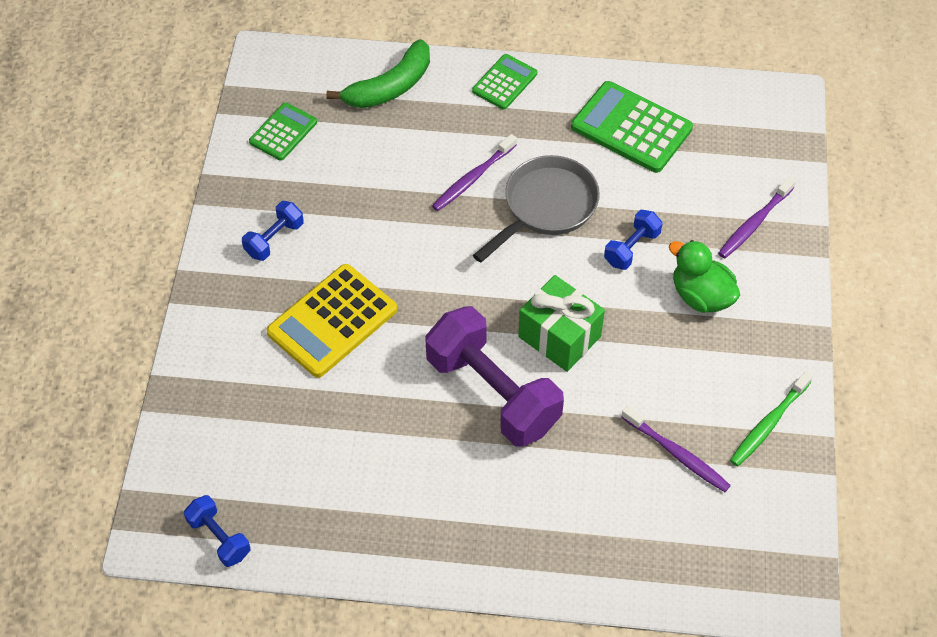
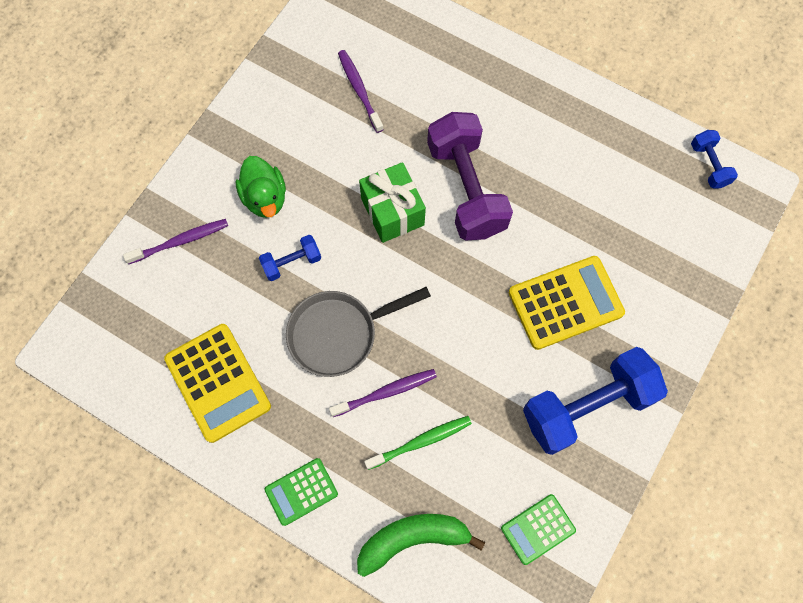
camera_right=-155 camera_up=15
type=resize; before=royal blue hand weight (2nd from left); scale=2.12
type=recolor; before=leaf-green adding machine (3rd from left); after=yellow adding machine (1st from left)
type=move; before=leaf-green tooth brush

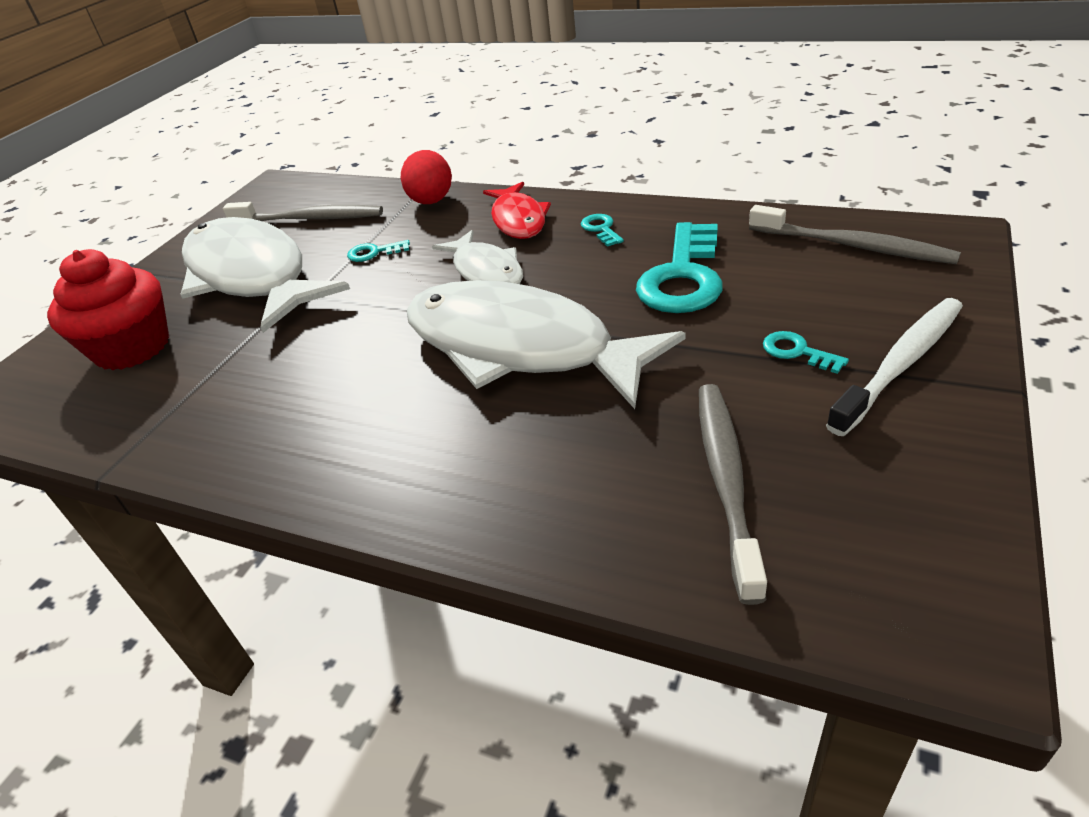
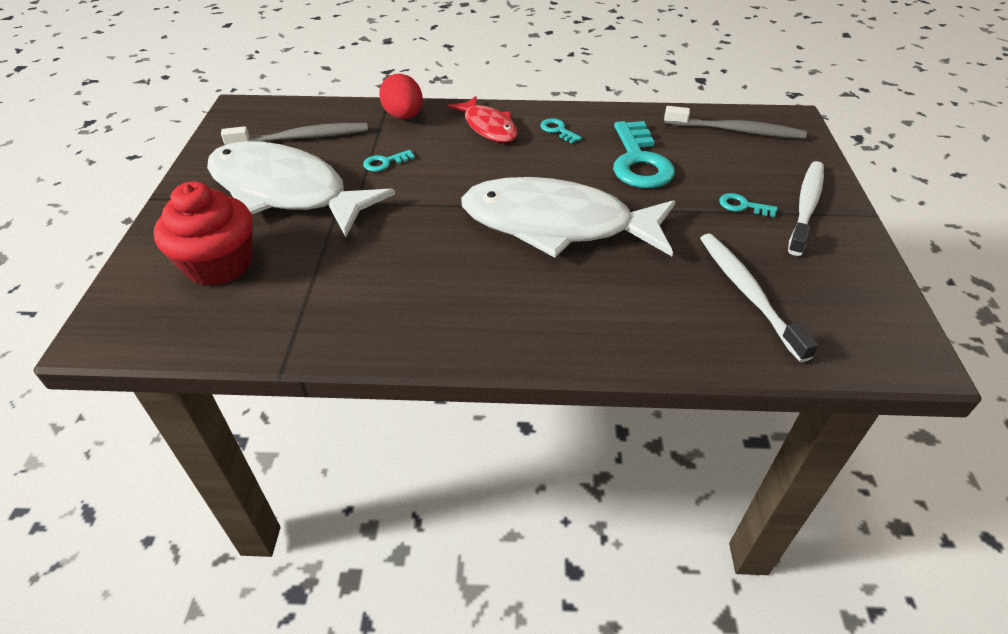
camera_right=-25 camera_up=5
type=delete; before=snow-white toy fish (2nd from left)
type=recolor; before=grey tooth brush (2nd from left); after=snow-white tooth brush (1st from left)

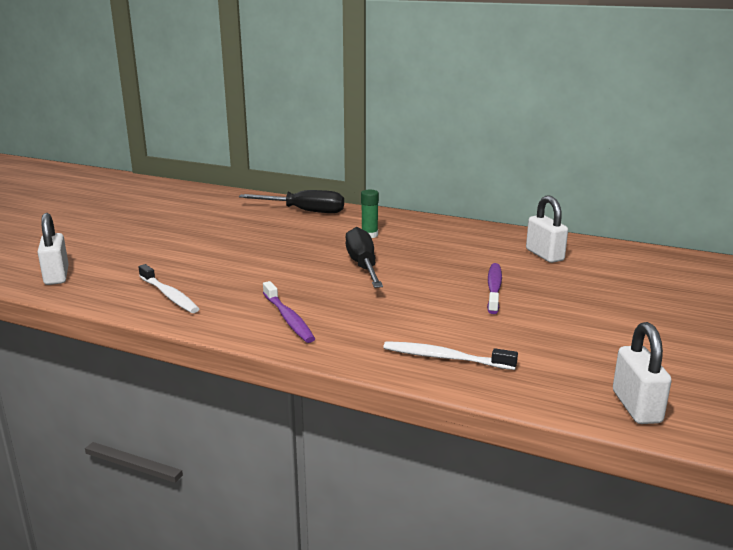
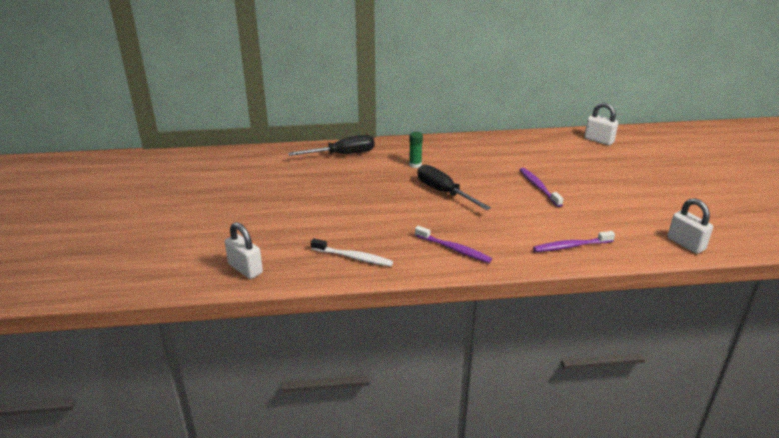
camera_right=-30 camera_up=10
type=recolor; before=snow-white tooth brush (2nd from left); after=royal purple tooth brush (3rd from left)
type=move; before=snow-white lock (2nd from left)

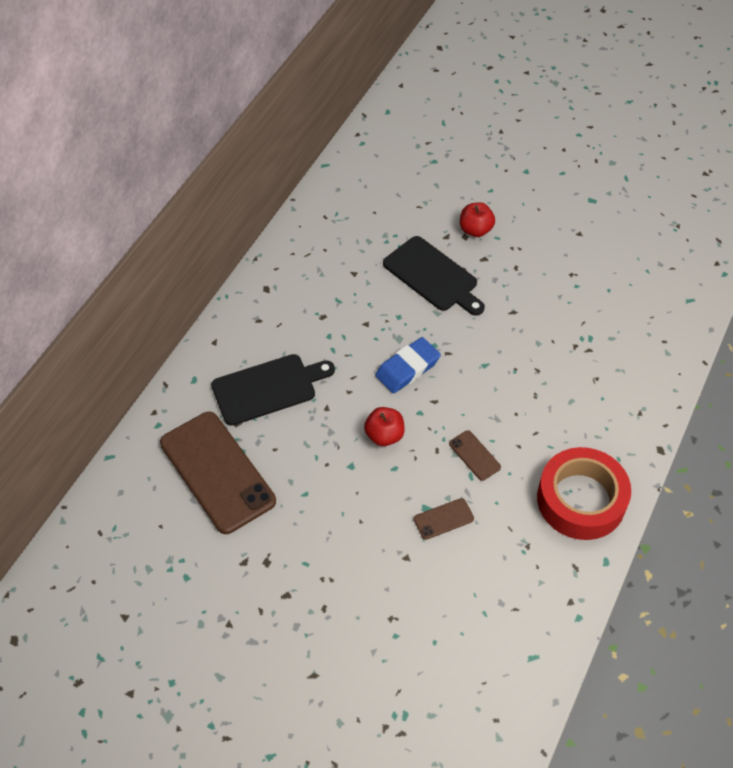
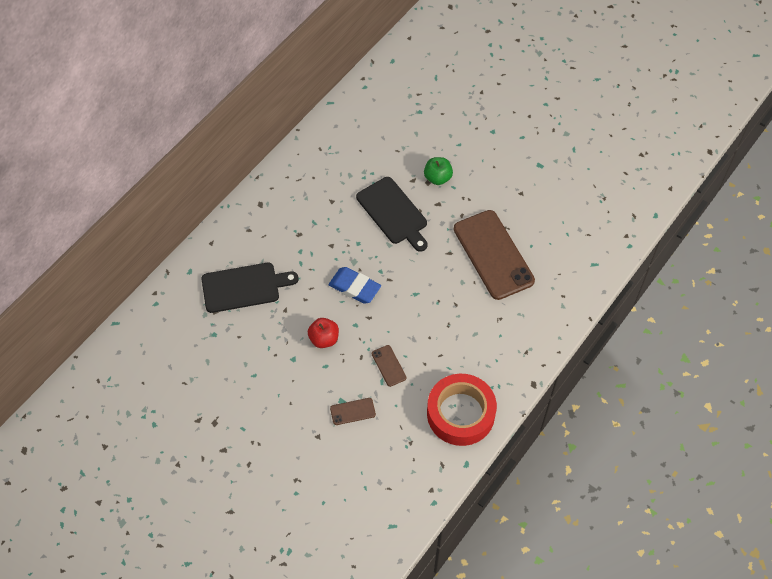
camera_right=10 camera_up=5
type=move; before=brown mobile phone (1st from left in the first image); after=brown mobile phone (3rd from left)
type=rotate; before=royal blue pencil eraser; turn=60
type=recolor; before=crimson apple fruit (2nd from left); after=leaf-green apple fruit

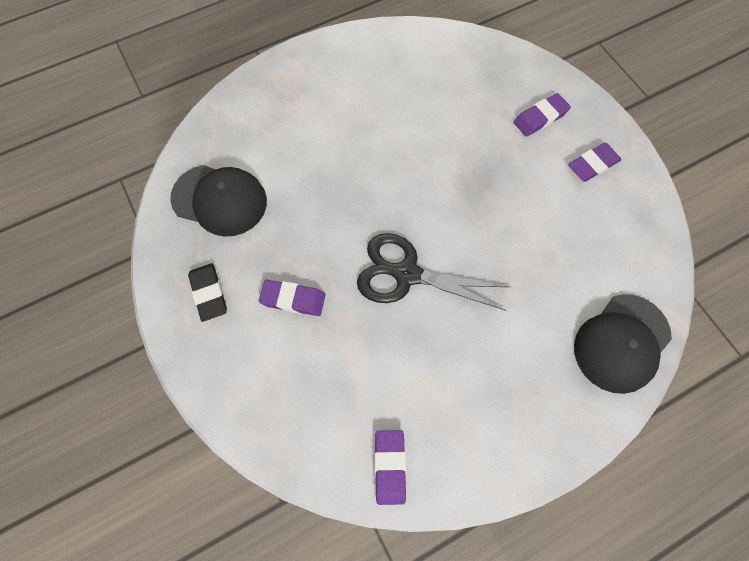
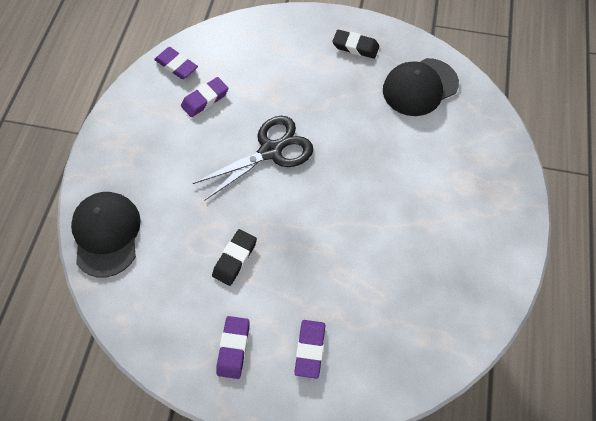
camera_right=130 camera_up=-5
type=move; before=royal purple pencil eraser (1st from left in the first image); after=royal purple pencil eraser (2nd from left)
type=insert; after=jet-black pencil eraser (1st from left)

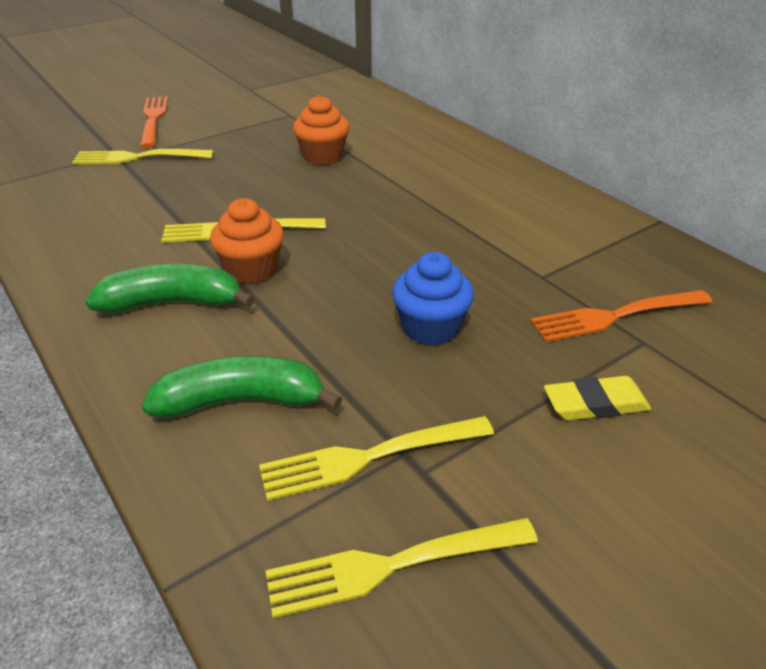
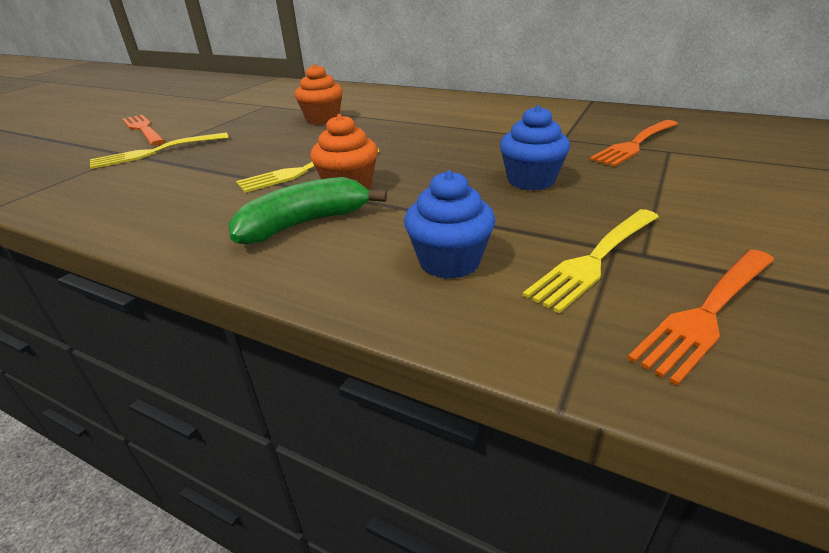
camera_right=-25 camera_up=-5
type=replace; before=leaf-green banana (2nd from left); after=royal blue cupcake (1st from left)
type=recolor; before=yellow fork (4th from left); after=orange fork (3rd from left)
type=delete; before=yellow pencil eraser

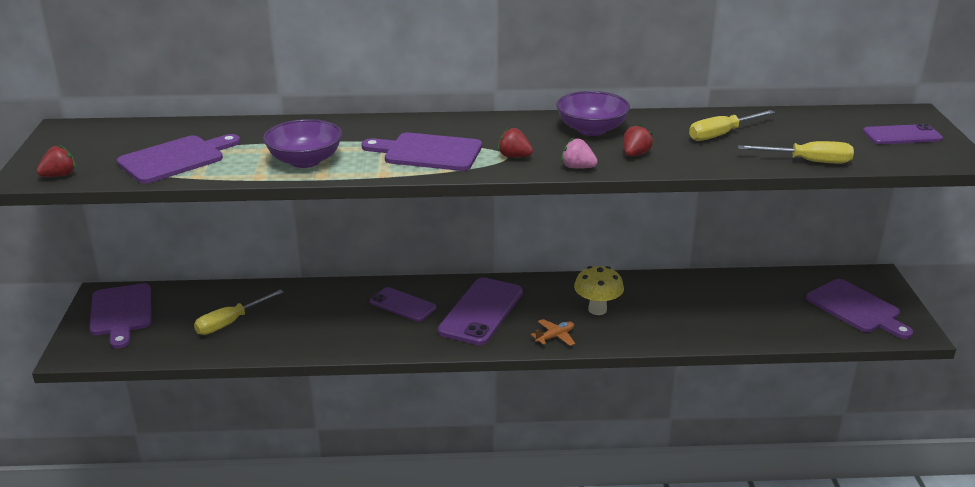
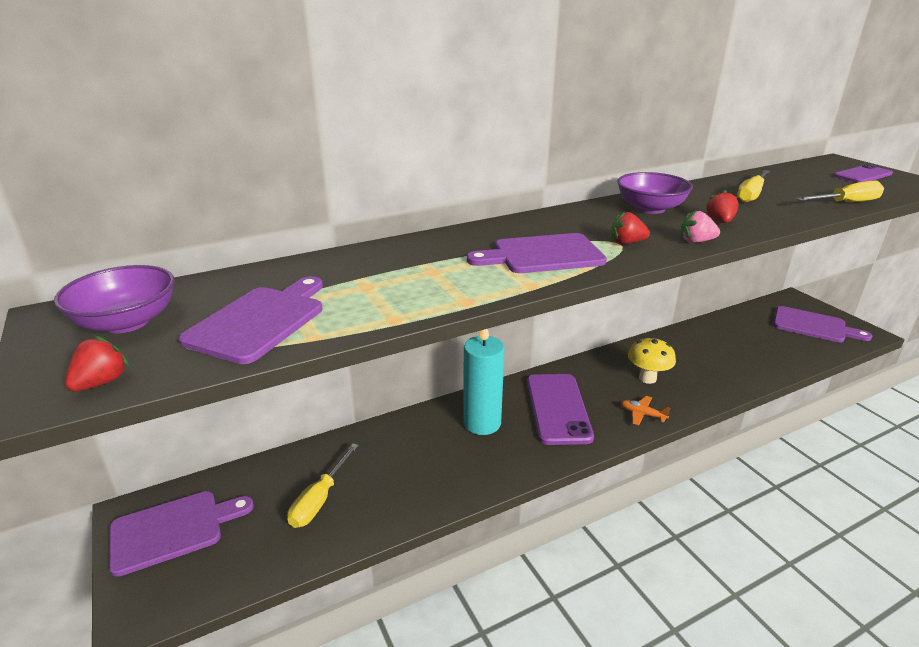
camera_right=-25 camera_up=0
type=rotate; before=royal purple cutting board (1st from left); turn=-75
type=move; before=royal purple bowl (1st from left)
type=replace; before=royal purple mobile phone (1st from left); after=teal wax candle
type=rotate; before=orange toy plane; turn=-90

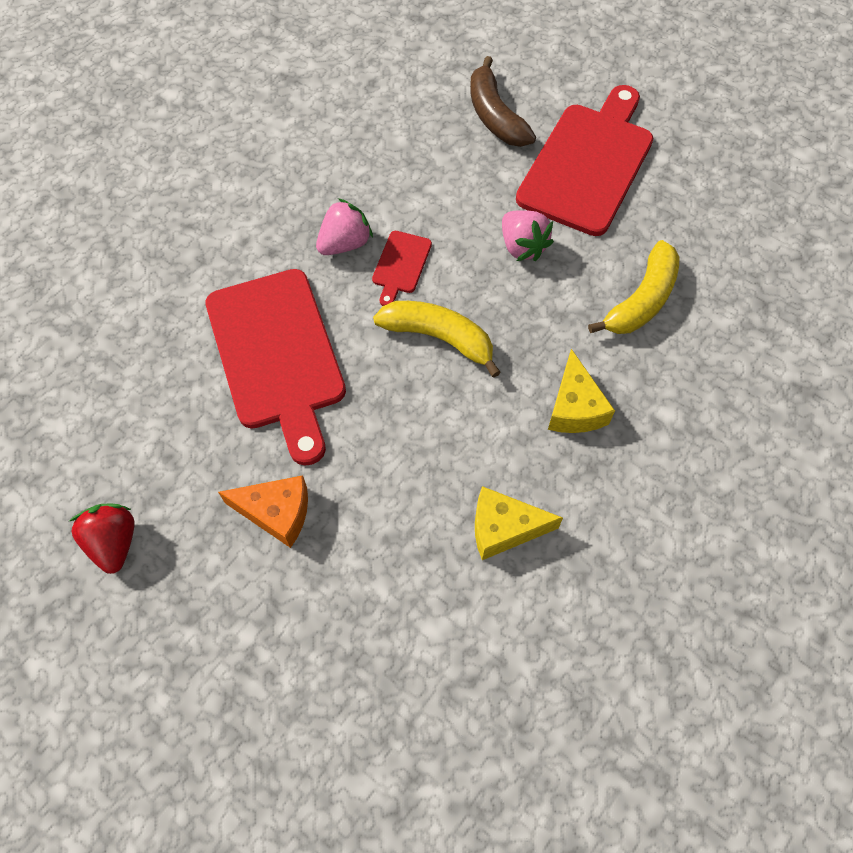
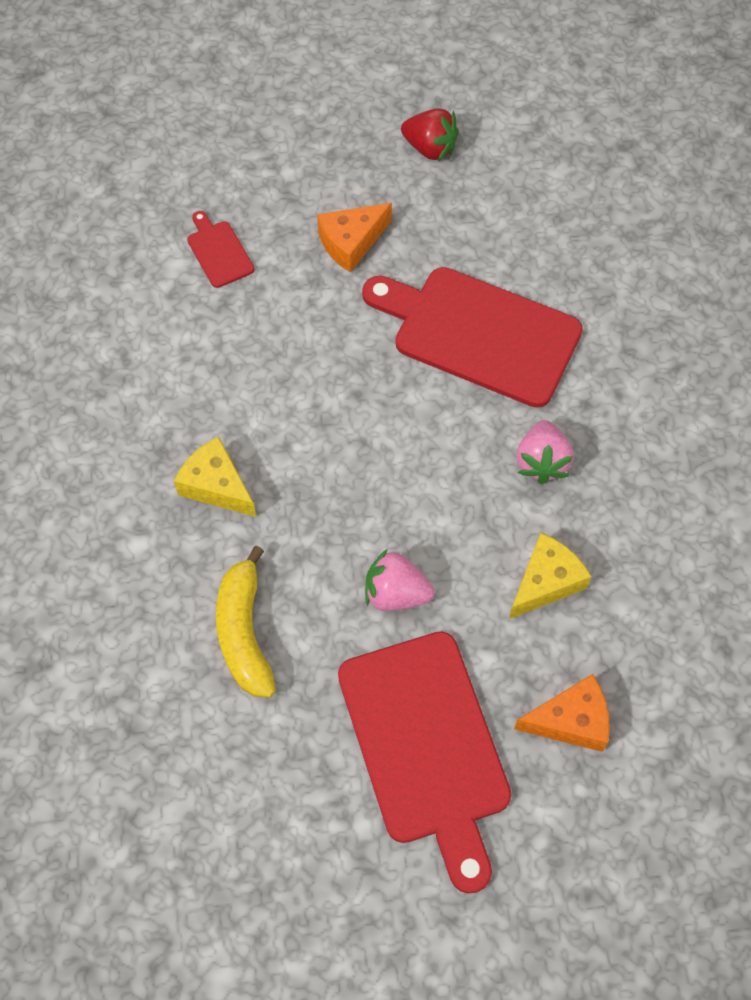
camera_right=135 camera_up=0
type=move; before=crimson cutting board (2nd from left in the first image); after=crimson cutting board (1st from left)
type=delete; before=yellow banana (1st from left)
type=replace; before=brown banana; after=orange cheese wedge (2nd from left)
type=move; before=yellow cheese wedge (1st from left in the first image); after=yellow cheese wedge (2nd from left)

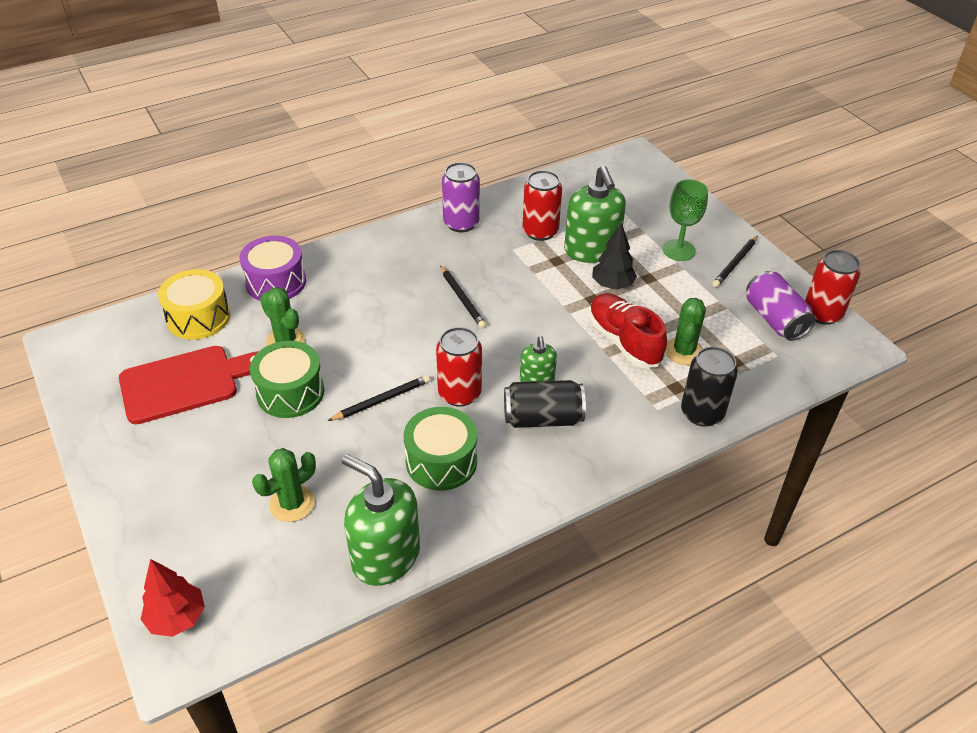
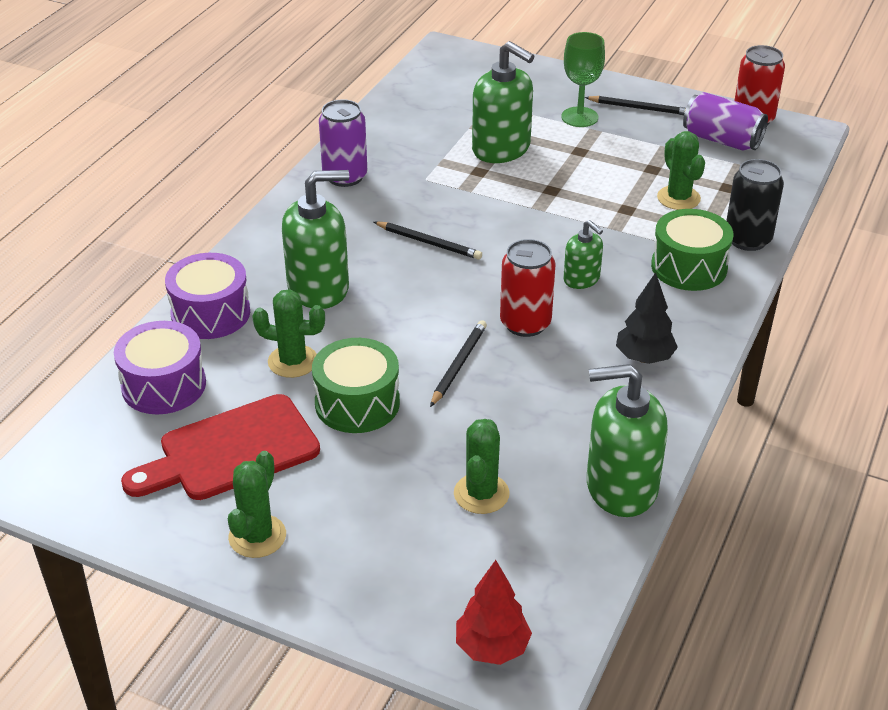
camera_right=-35 camera_up=-5
type=rotate; before=crimson cutting board; turn=-150
type=recolor; before=yellow toy drum; after=royal purple toy drum (1st from left)
type=move; before=leaf-green toy drum (2nd from left)
type=delete; before=jet-black tin (1st from left)
type=delete; before=crimson tin (2nd from left)
type=delete; before=crimson sneaker
type=move; before=jet-black toy tree
type=rotate; before=jet-black wooden pencil (3rd from left); turn=-75
type=insert; after=leaf-green cactus (1st from left)
type=insert; after=leaf-green soap pump (1st from left)

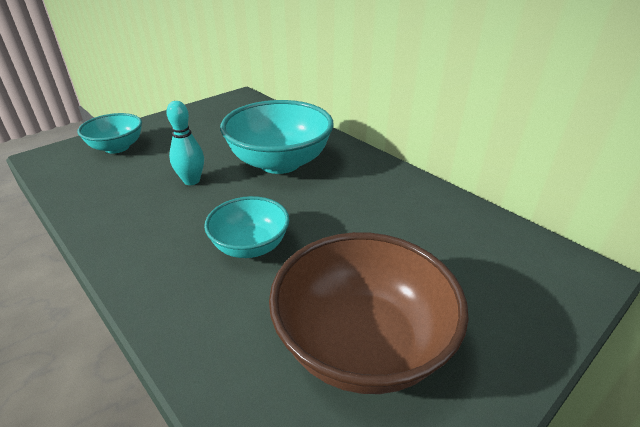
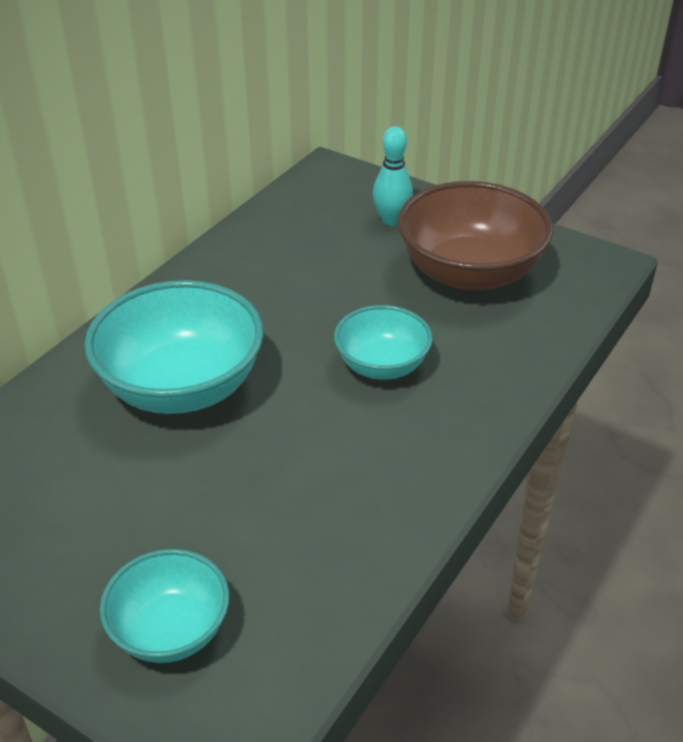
camera_right=-105 camera_up=5
type=move; before=teal bowling pin

